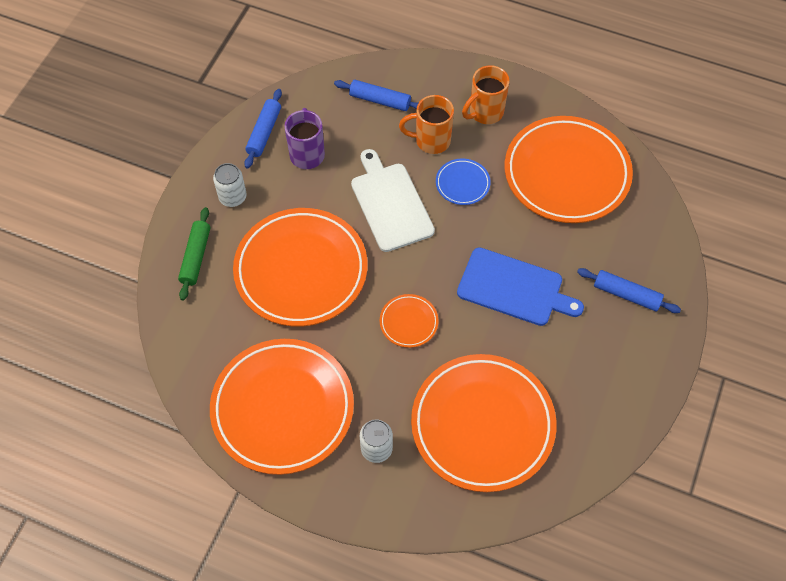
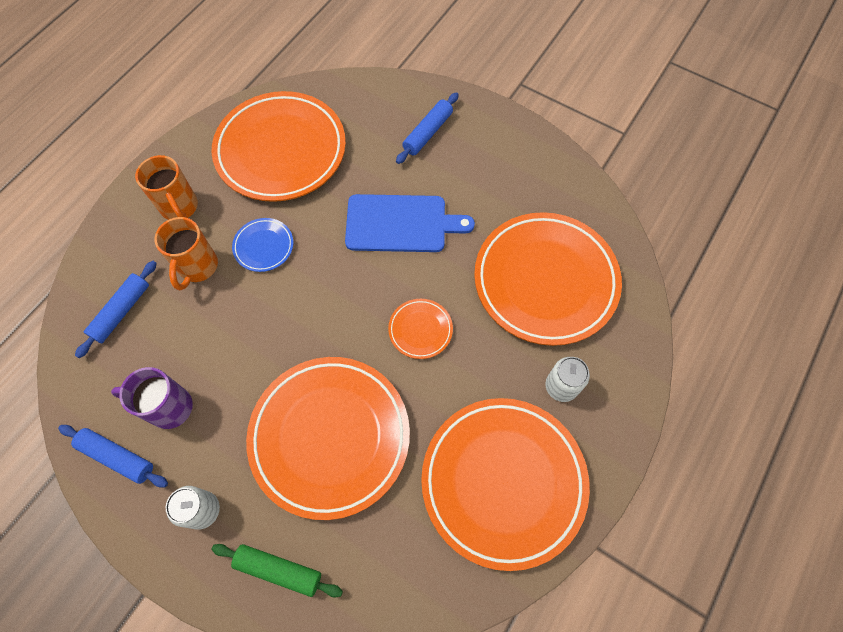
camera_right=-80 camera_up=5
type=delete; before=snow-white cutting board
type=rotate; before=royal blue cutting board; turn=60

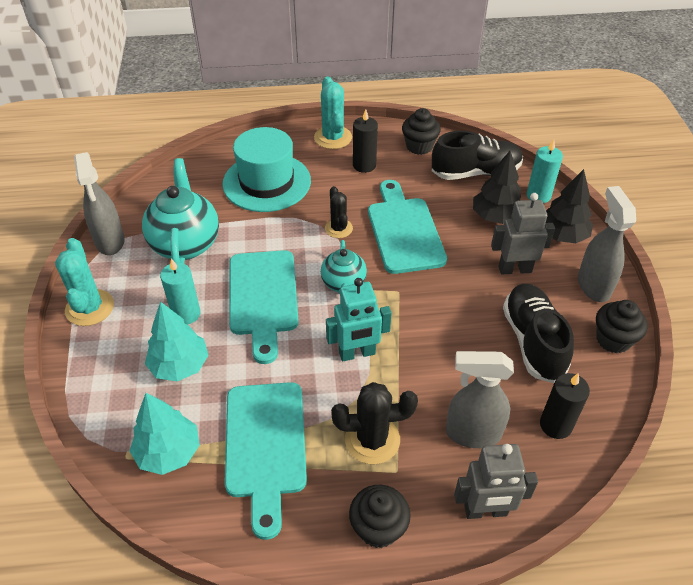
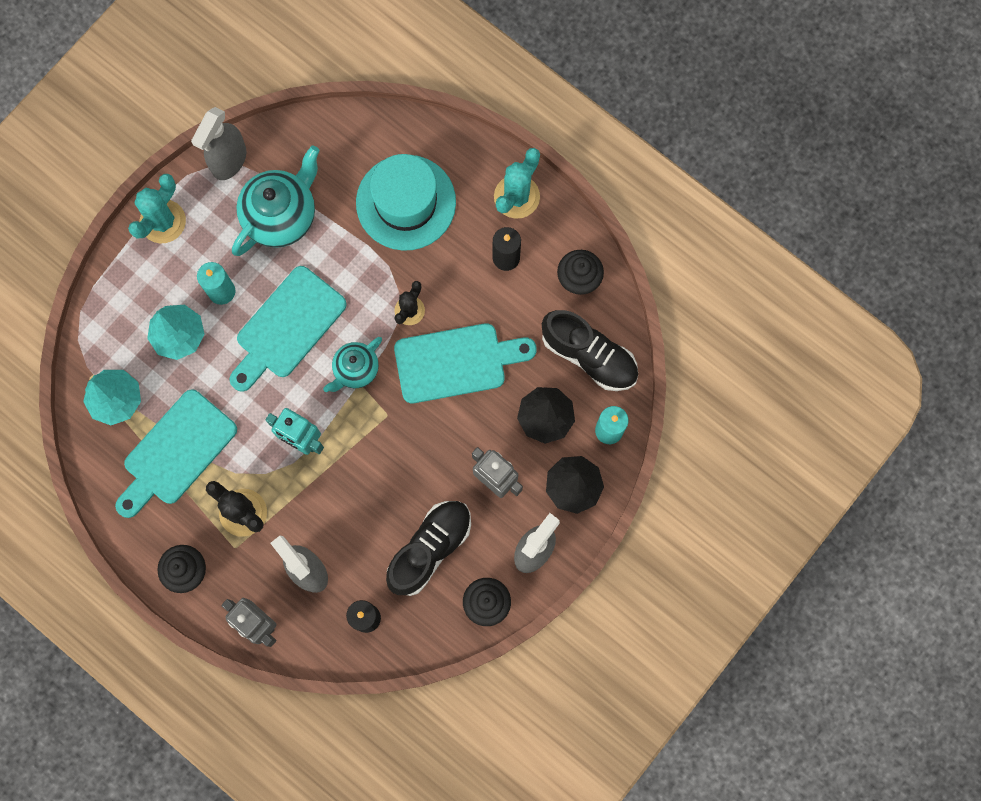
camera_right=45 camera_up=30
type=rotate; before=teal cutting board (3rd from left); turn=45

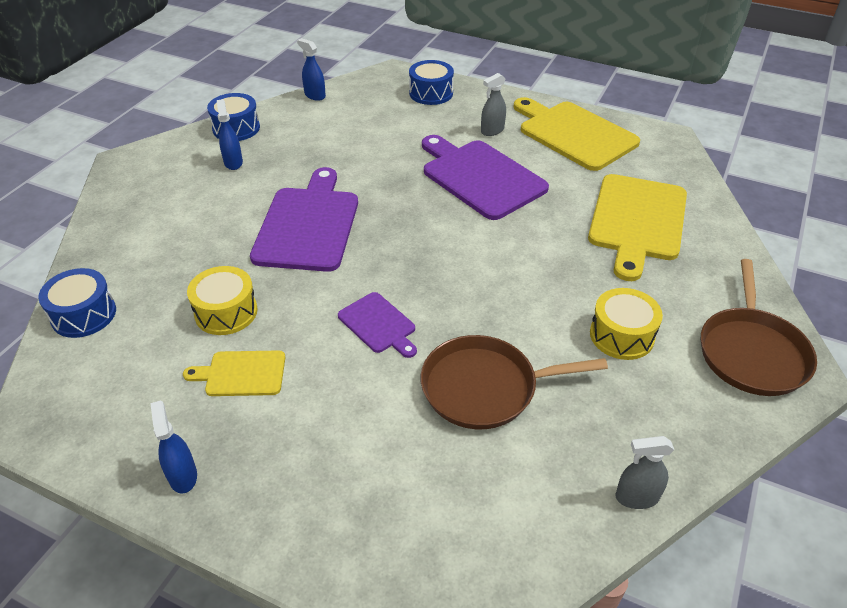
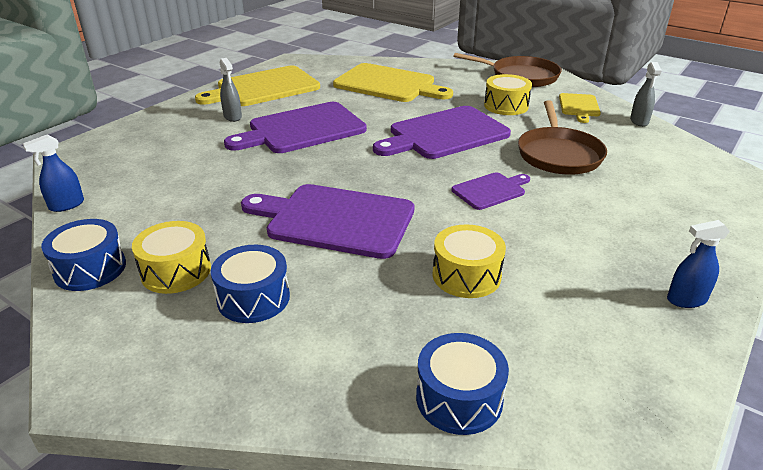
camera_right=-80 camera_up=-10
type=move; before=yellow cutting board (1st from left in the first image); after=yellow cutting board (3rd from left)
type=replace; before=royal blue sprayer (2nd from left); after=yellow toy drum (1st from left)
type=move; before=royal blue toy drum (3rd from left in the first image); after=royal blue toy drum (2nd from left)
type=insert; after=royal purple cutting board (3rd from left)

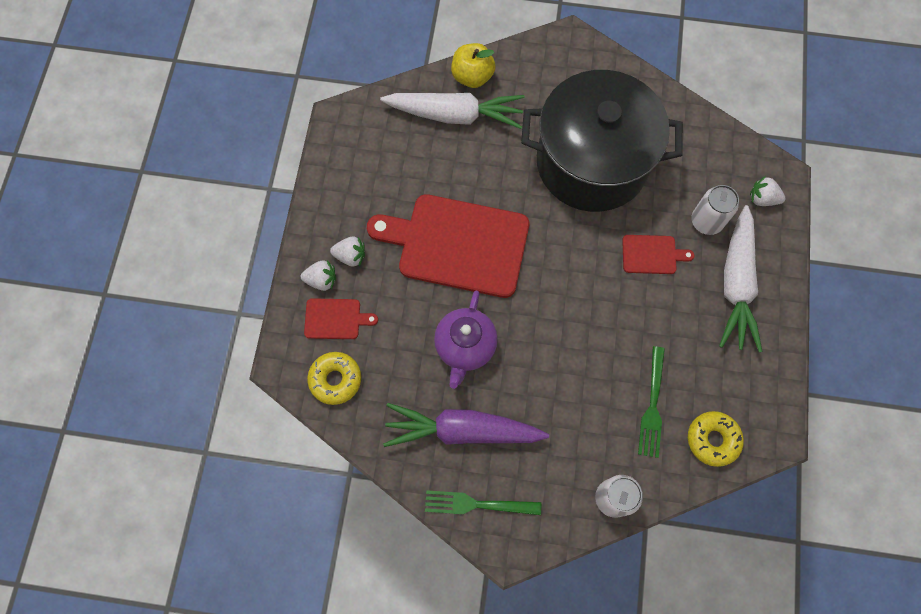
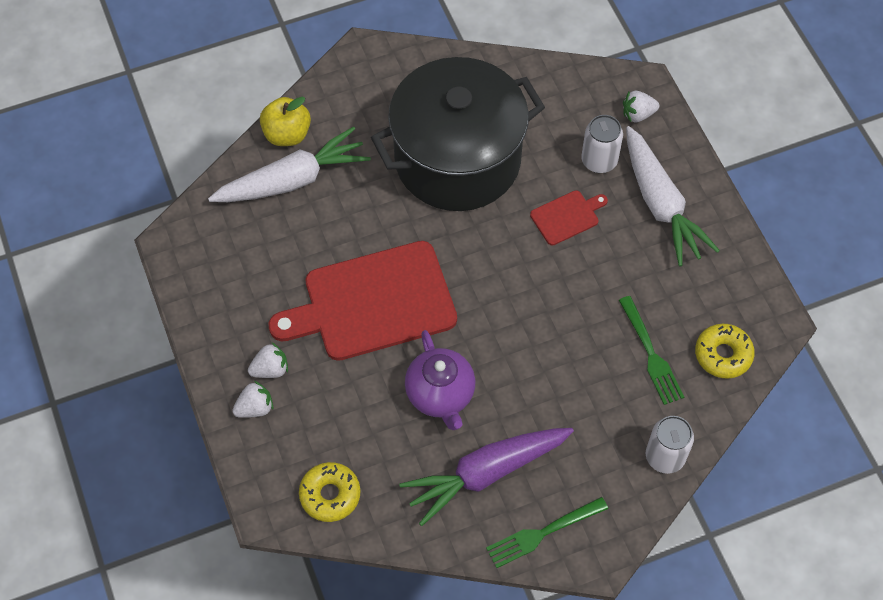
camera_right=-30 camera_up=-10
type=delete; before=crimson cutting board (1st from left)

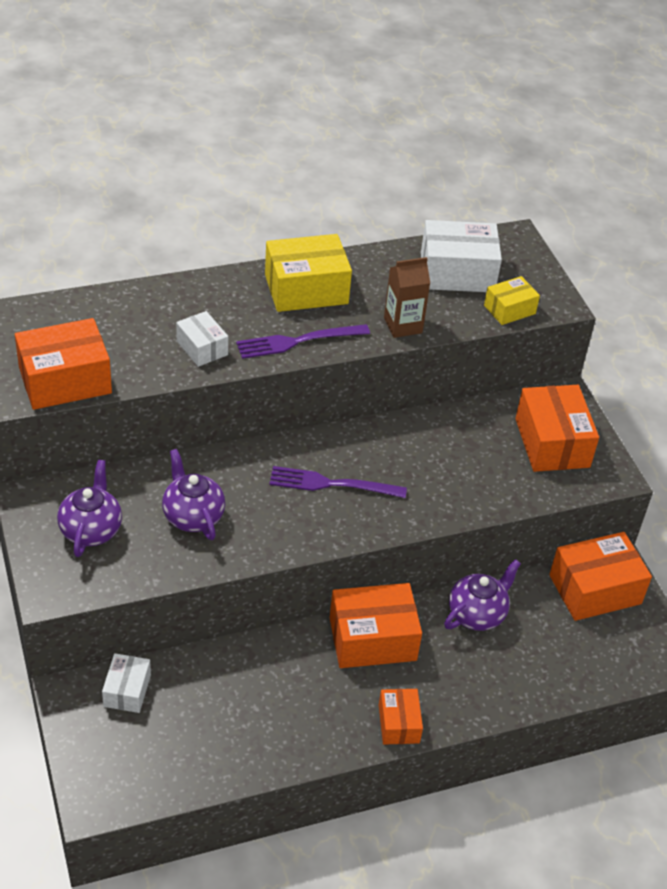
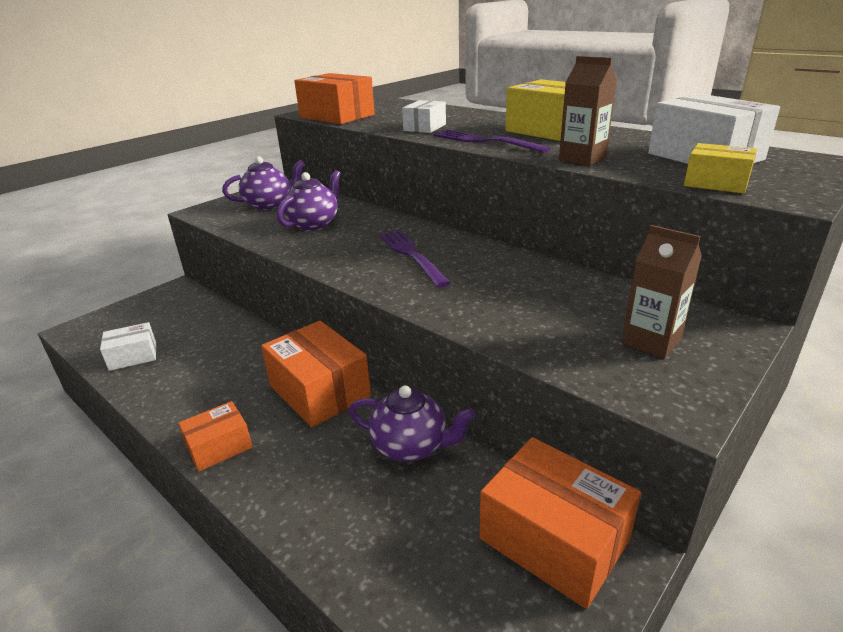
camera_right=65 camera_up=-15
type=move; before=snow-white box (1st from left)
type=replace; before=orange box (4th from left); after=brown juice carton (2nd from left)

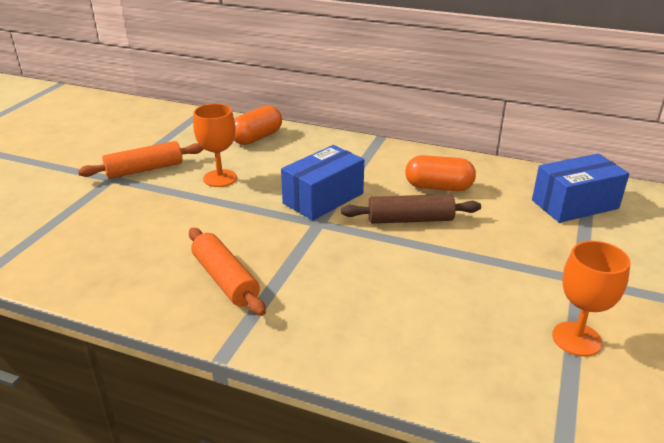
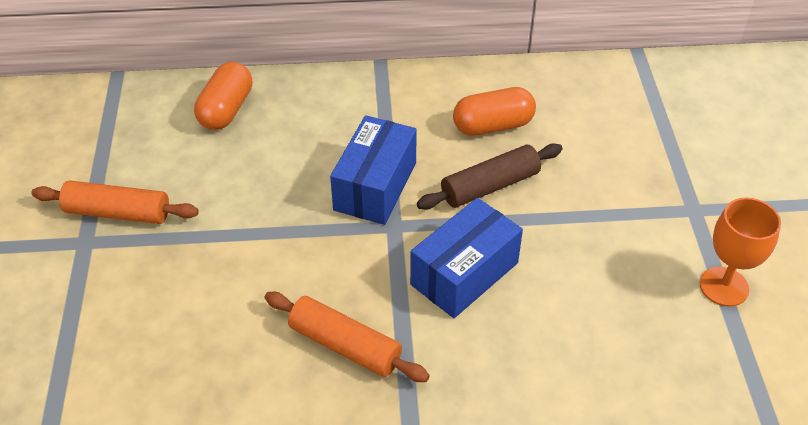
camera_right=-25 camera_up=15
type=rotate; before=orange rolling pin (1st from left); turn=60
type=delete; before=orange wine glass (1st from left)
type=move; before=royal blue box (2nd from left)

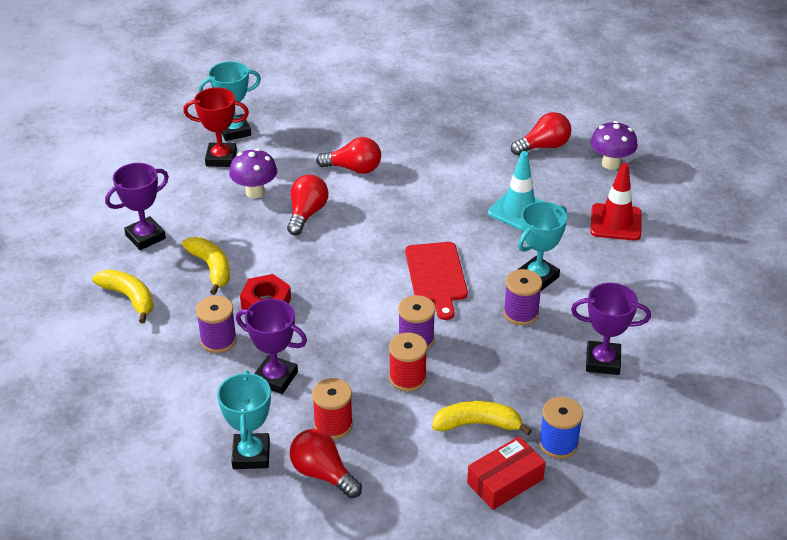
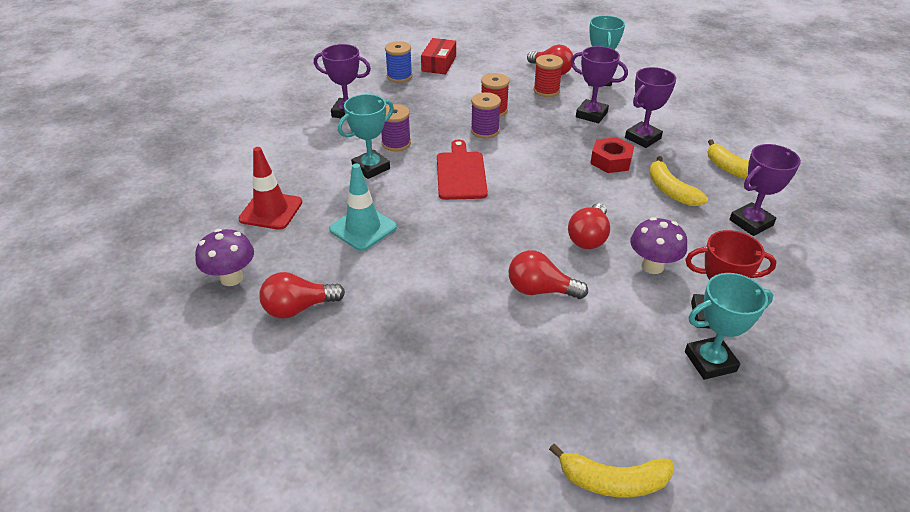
camera_right=-175 camera_up=0
type=replace; before=royal purple bobbin (1st from left); after=royal purple award cup (3rd from left)
type=move; before=yellow banana (3rd from left in the first image); after=yellow banana (1st from left)
type=rotate; before=crimson box; turn=-45

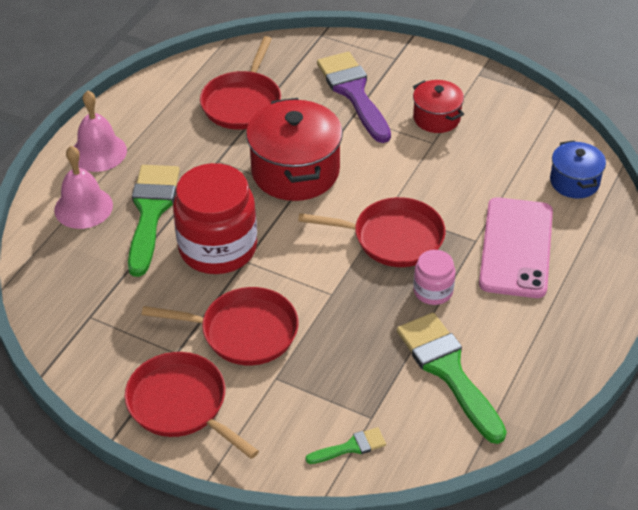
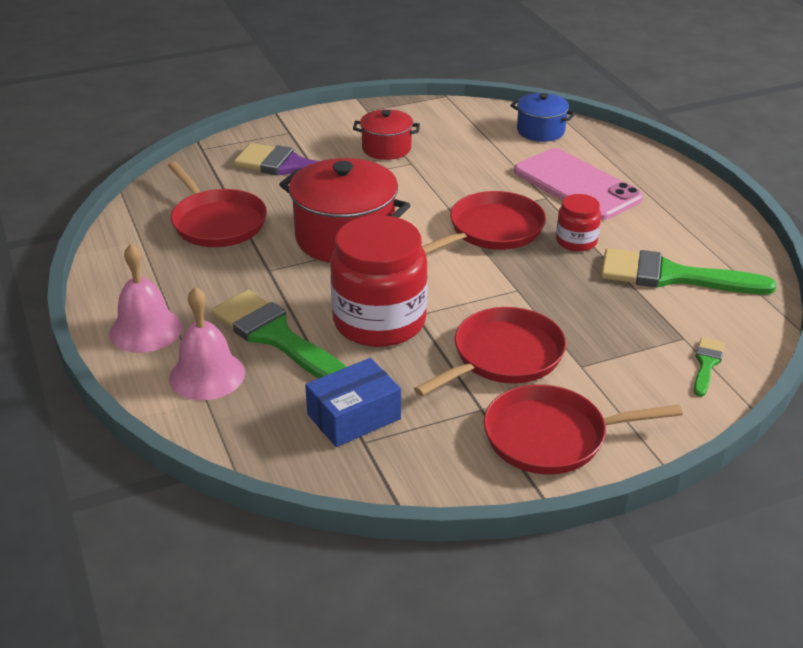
camera_right=-50 camera_up=-10
type=recolor; before=rose-pink jam jar; after=crimson jam jar (2nd from left)
type=insert; after=royal blue box

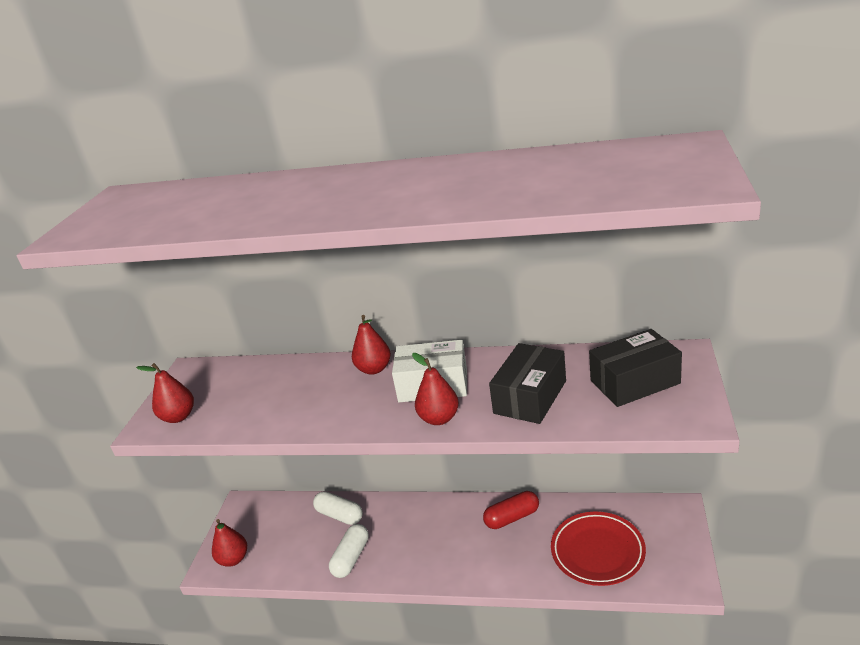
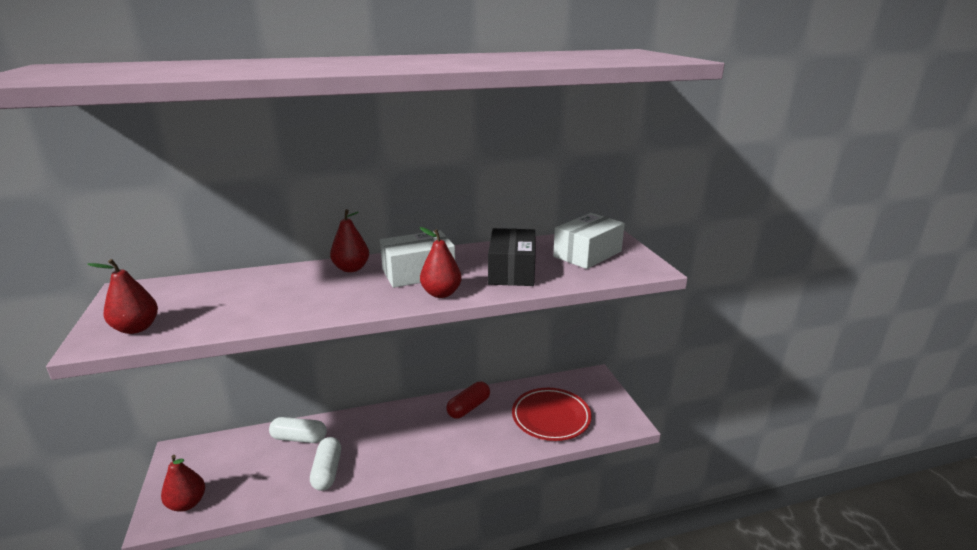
camera_right=-30 camera_up=-5
type=recolor; before=jet-black box (2nd from left); after=snow-white box (2nd from left)

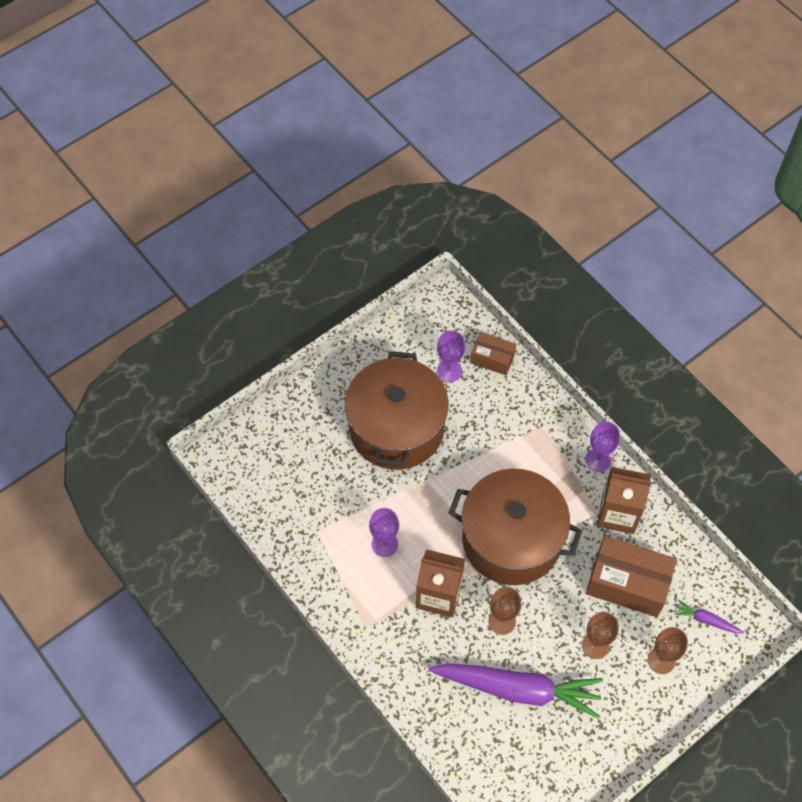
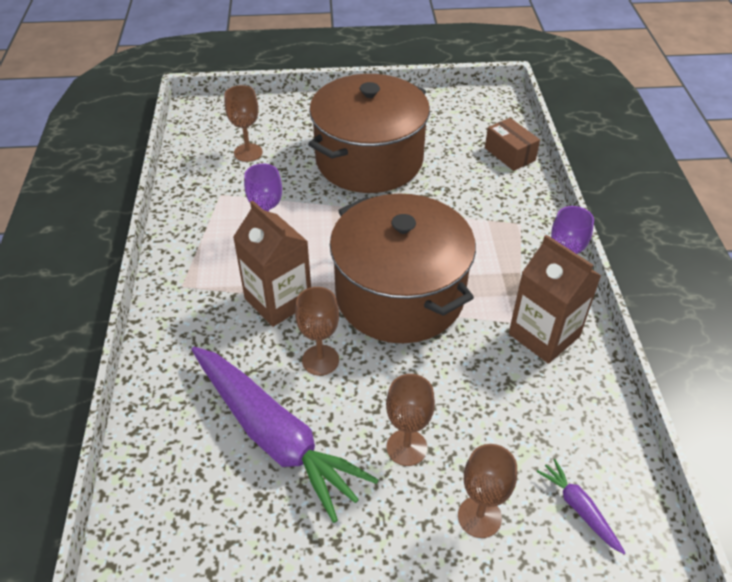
camera_right=35 camera_up=-15
type=delete; before=royal purple wine glass (2nd from left)
type=delete; before=brown box (2nd from left)
type=insert; after=brown wine glass (1st from left)

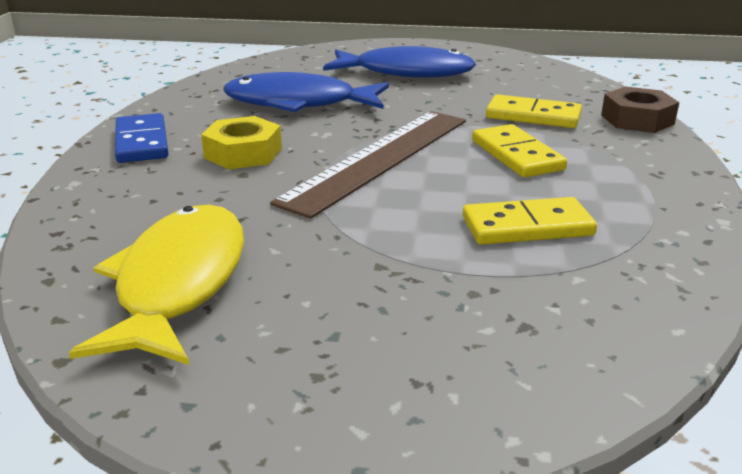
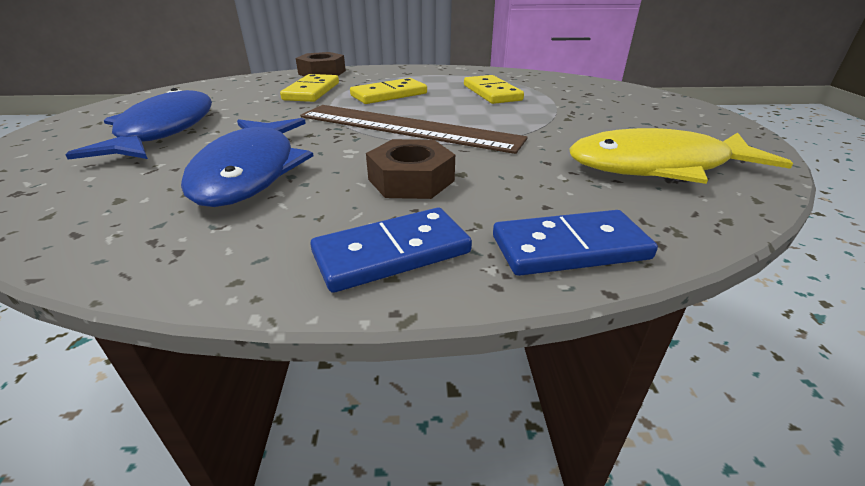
camera_right=-100 camera_up=5
type=recolor; before=yellow hexagon nut; after=brown hexagon nut (2nd from left)
type=insert; after=royal blue domino piece (2nd from left)

